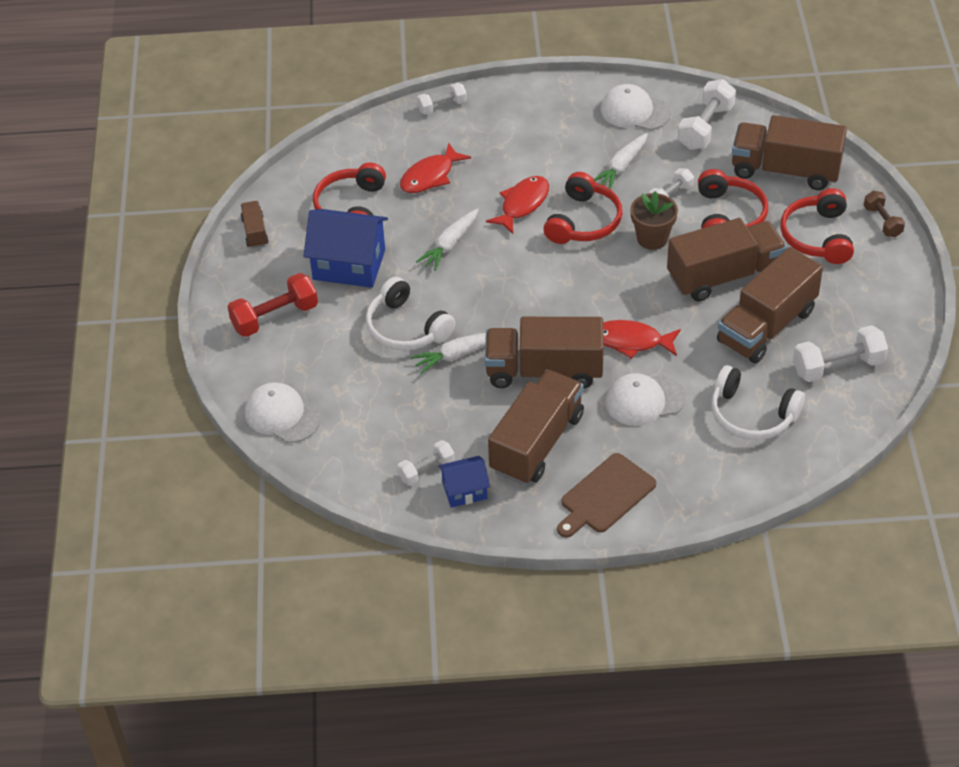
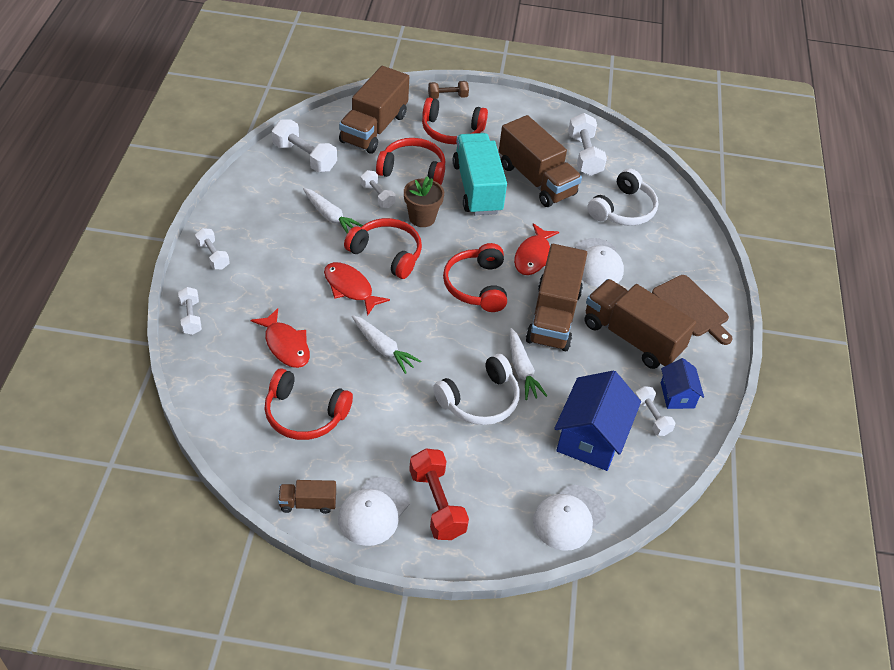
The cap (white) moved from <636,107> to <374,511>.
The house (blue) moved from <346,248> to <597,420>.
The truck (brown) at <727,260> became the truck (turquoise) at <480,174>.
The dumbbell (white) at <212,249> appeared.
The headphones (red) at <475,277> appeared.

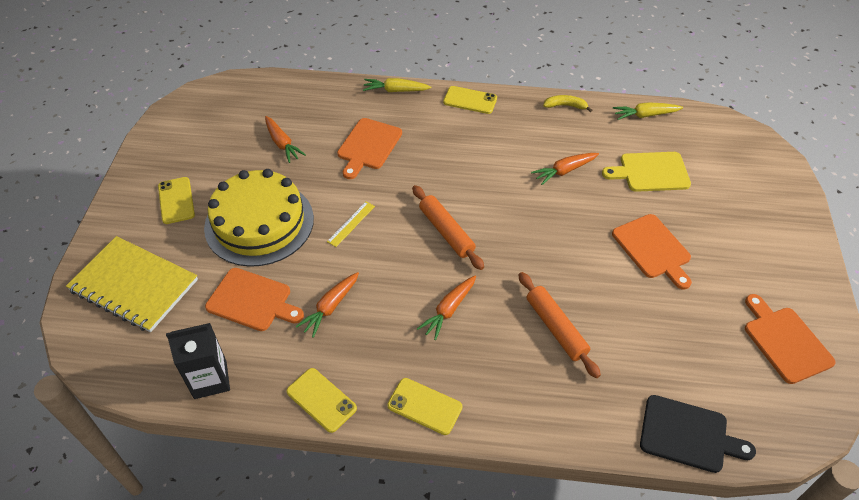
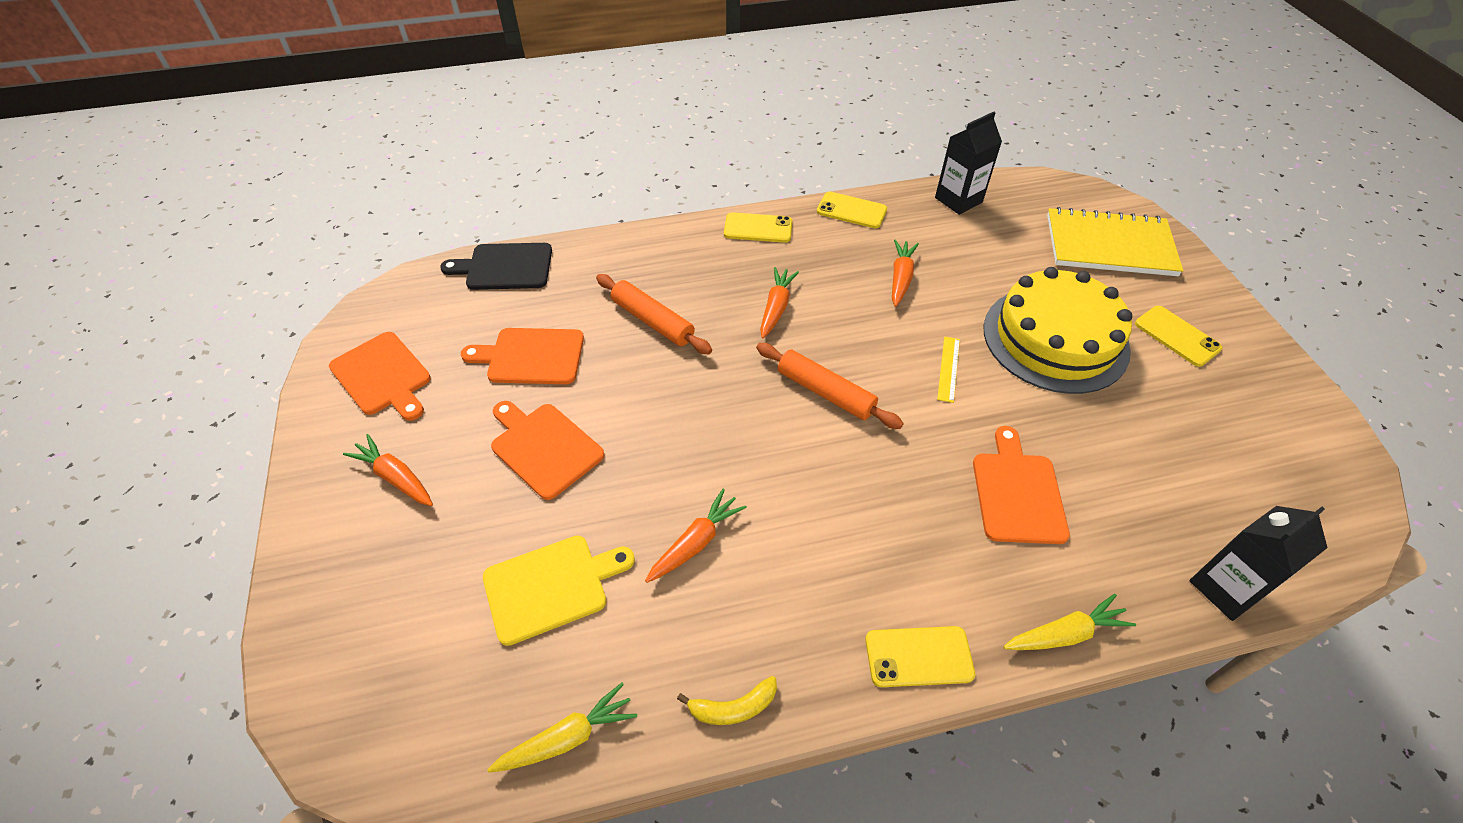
The carrot (orange) moved from <285,139> to <388,470>.
The cutting board (orange) moved from <254,299> to <522,356>.
The carton (black) at <1258,563> appeared.

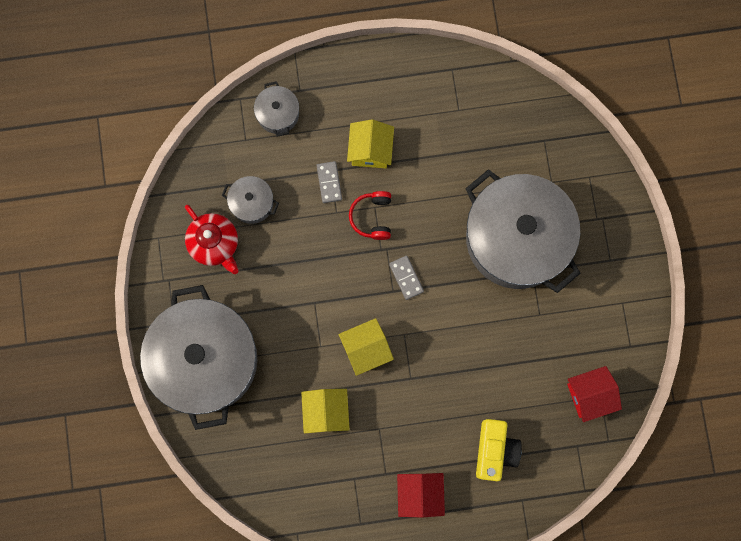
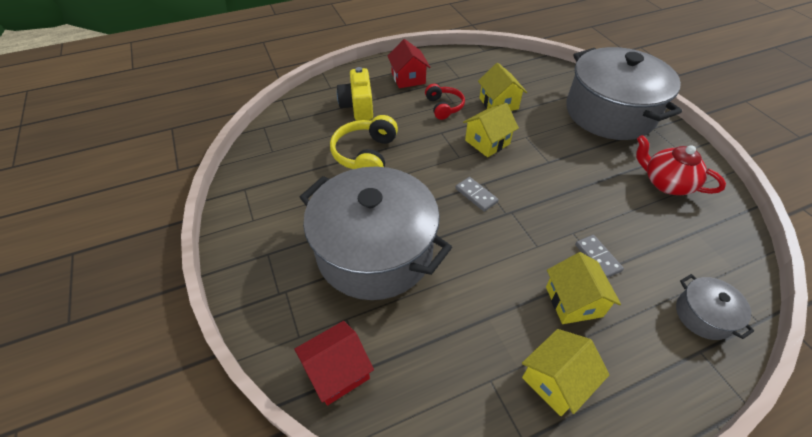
The pot (grey) at <250,200> disappeared.
The headphones (red) moved from <370,215> to <445,102>.
The house (red) moved from <594,394> to <334,363>.
The headphones (yellow) at <364,142> appeared.
The house (yellow) at <565,372> appeared.

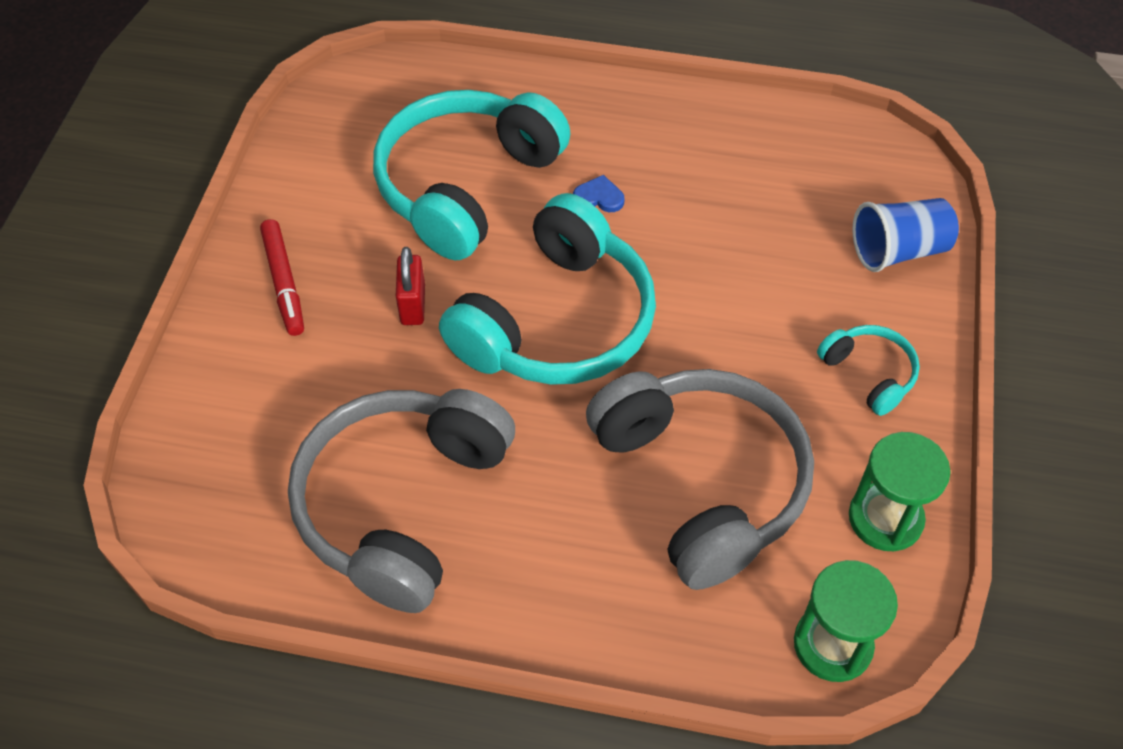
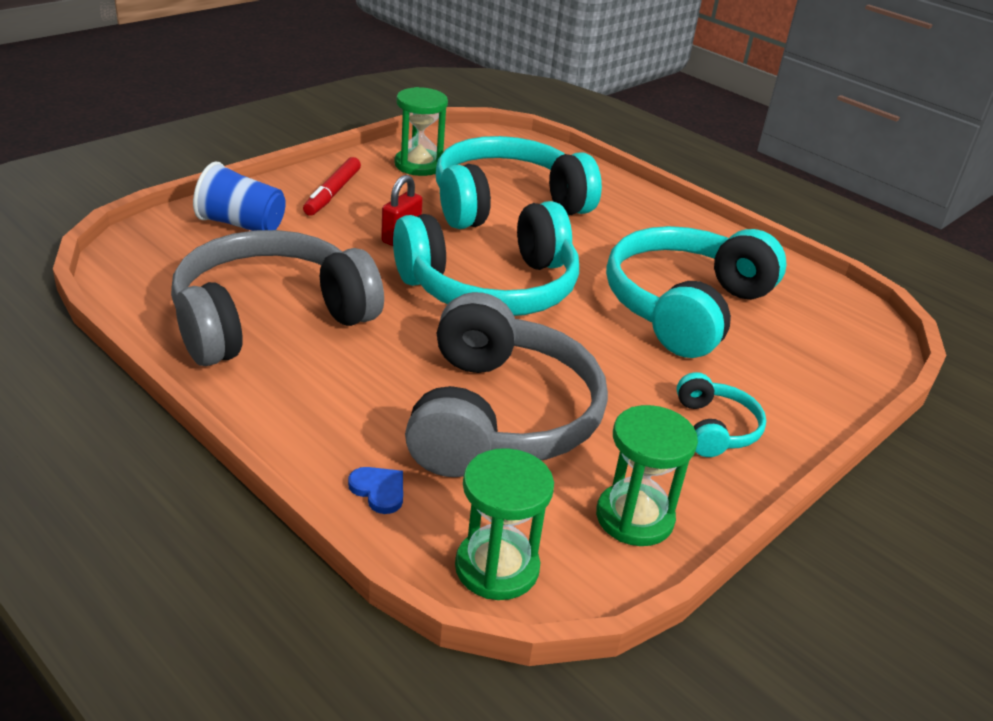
The heart (blue) moved from <598,193> to <375,490>.
The cup (blue) moved from <905,235> to <239,196>.
The hourglass (green) at <421,131> appeared.
The headphones (turquoise) at <696,292> appeared.

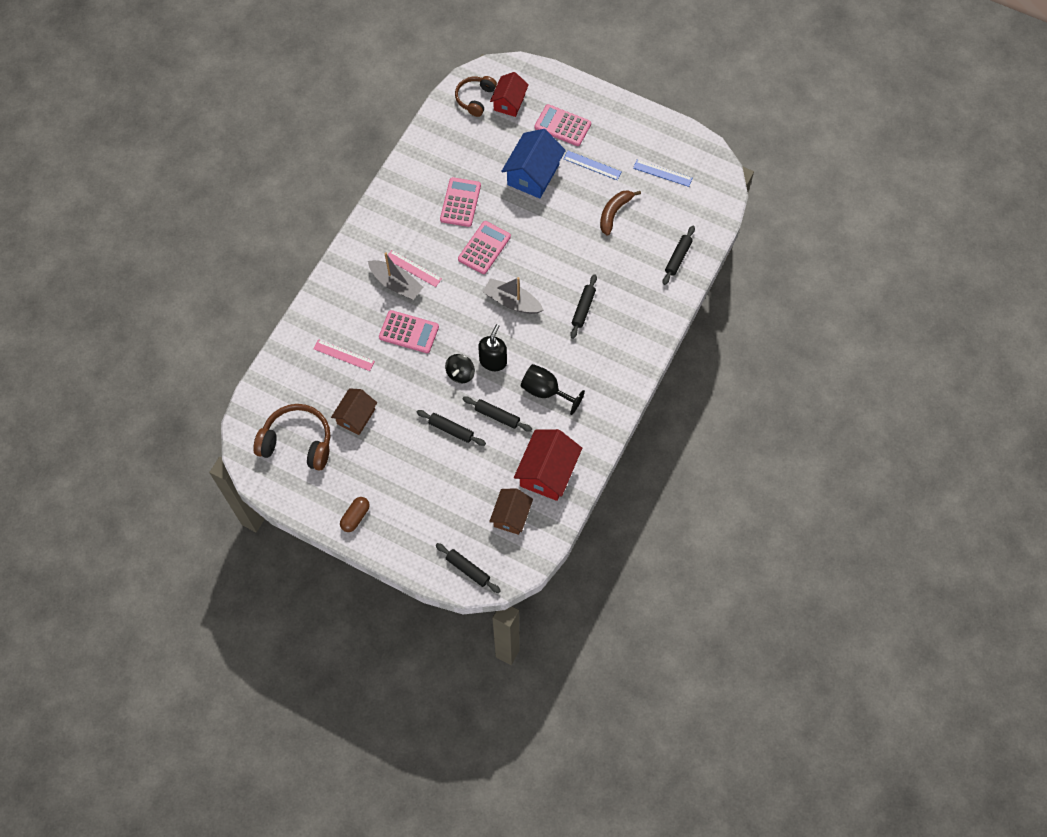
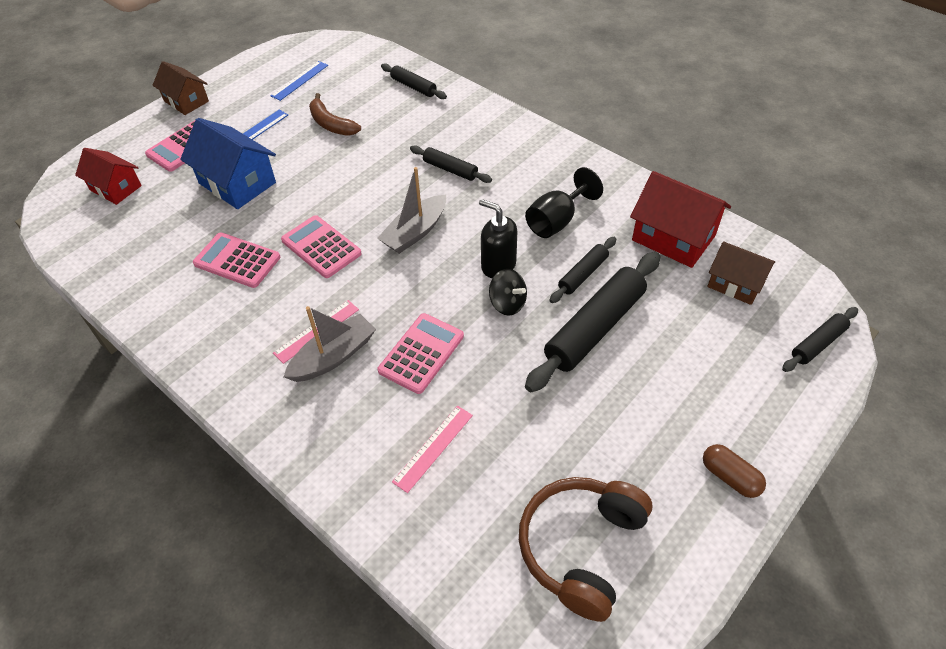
The headphones (brown) at <476,96> disappeared.
The house (brown) moved from <354,411> to <181,88>.
The rolling pin (black) at <451,428> changed to 1.89 times the size.

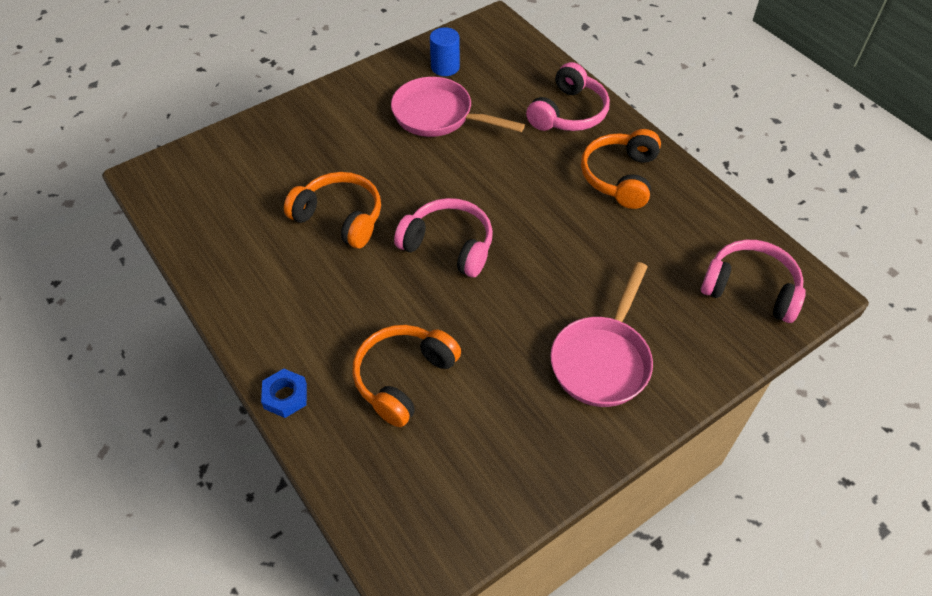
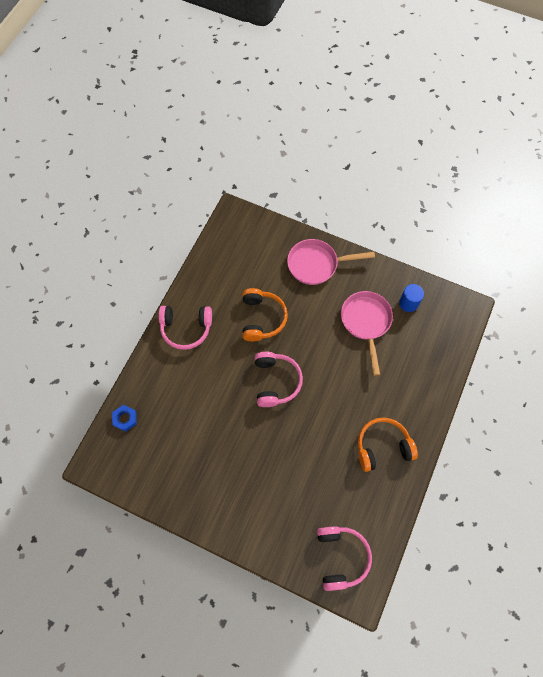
The headphones (pink) moved from <568,96> to <185,328>.
The pan (pink) moved from <601,334> to <331,262>.
The headphones (orange) at <407,376> disappeared.
The nut (blue) moved from <284,393> to <124,418>.

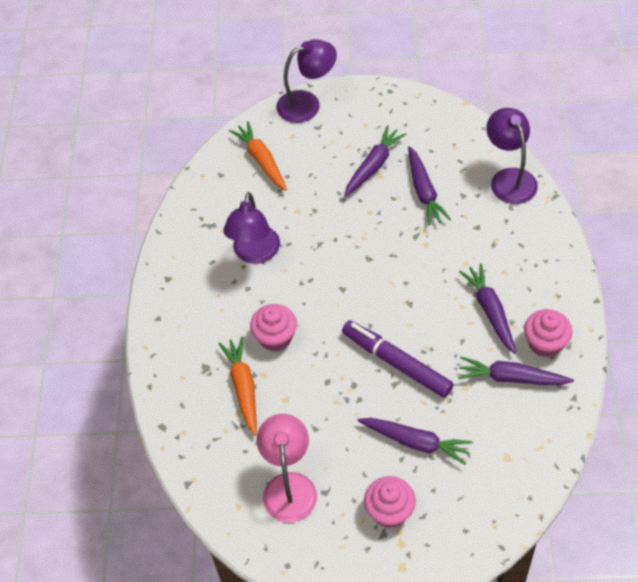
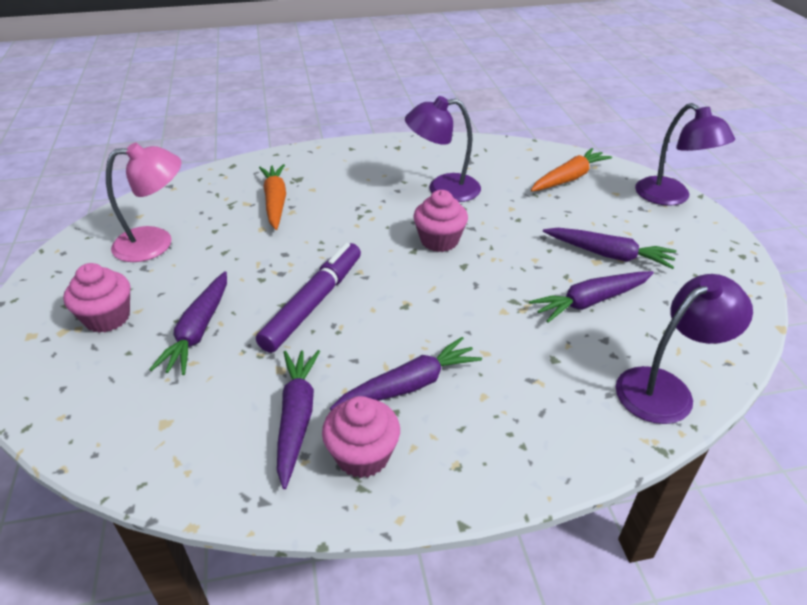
The cupcake (pink) moved from <273,328> to <440,221>.
The carrot (orange) at <237,386> turned 75 degrees counterclockwise.

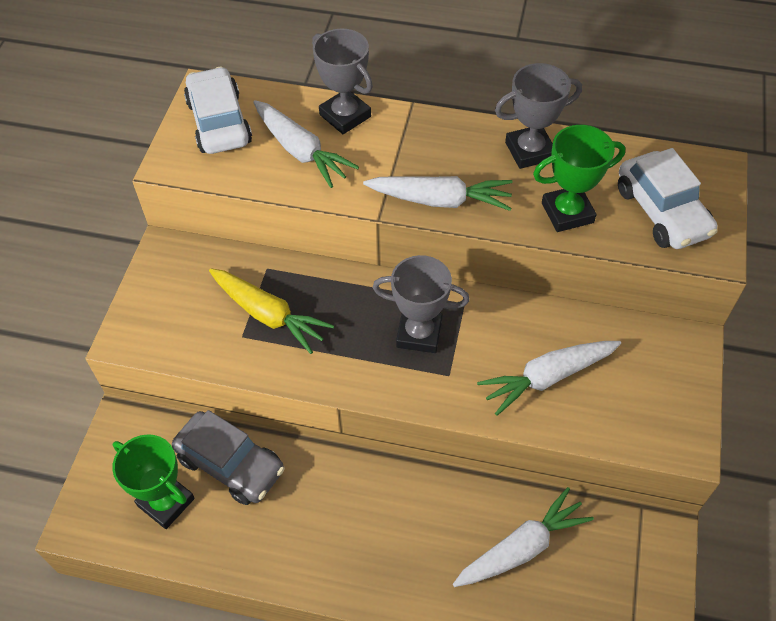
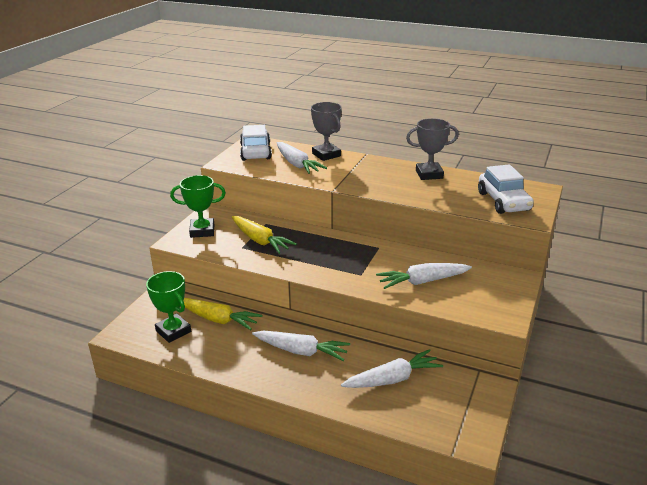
The trophy (green) moved from <579,178> to <198,206>.
The carrot (white) moved from <438,193> to <301,346>.
The trophy (grey) at <421,304> disappeared.
The car (grey) at <228,457> was replaced by the carrot (yellow) at <223,314>.

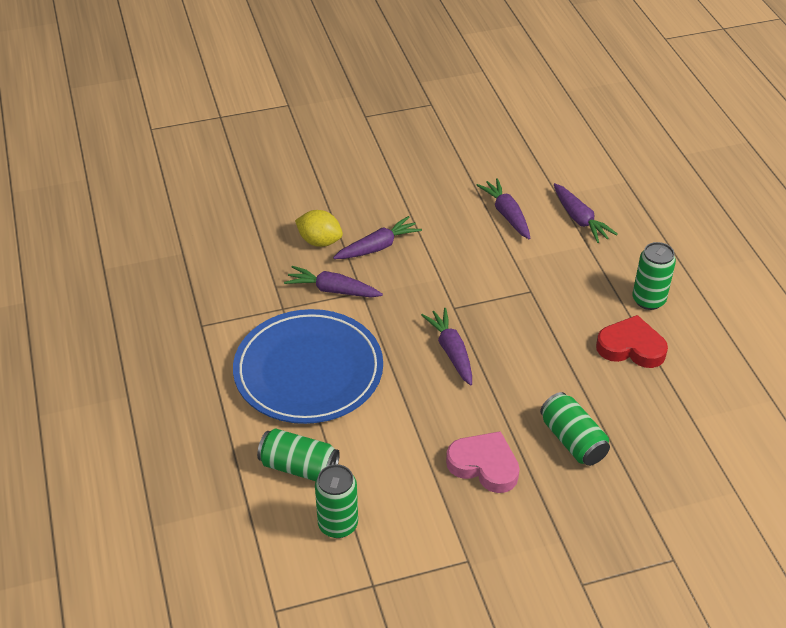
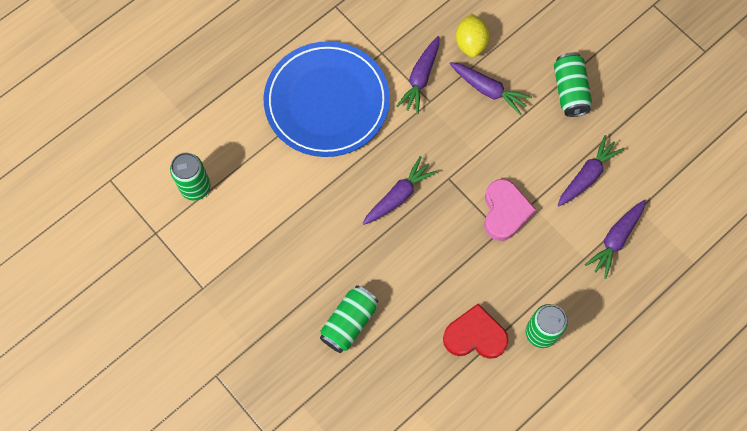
The carrot (purple) at <333,281> turned 150 degrees counterclockwise.
The heart (red) at <632,341> turned 75 degrees counterclockwise.
The can (green) moved from <298,454> to <573,85>.
The heart (pink) moved from <483,462> to <510,210>.

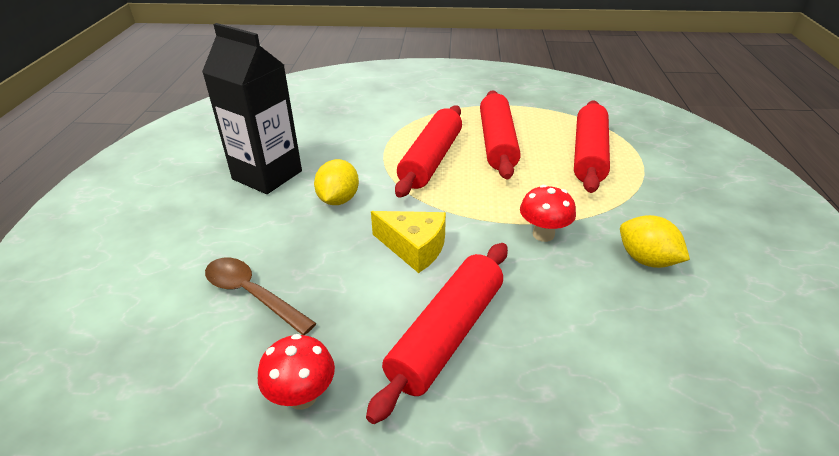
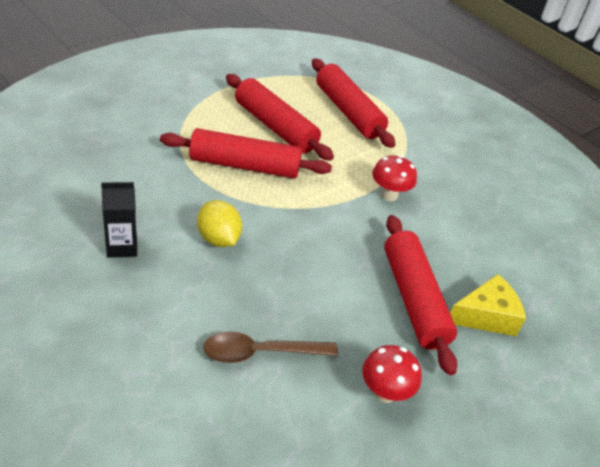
The carton (black) at <252,108> changed to 0.52 times the size.
The rolling pin (red) at <428,152> turned 60 degrees counterclockwise.
The cheese (yellow) moved from <408,242> to <488,305>.
The lemon (yellow) at <655,241> disappeared.

